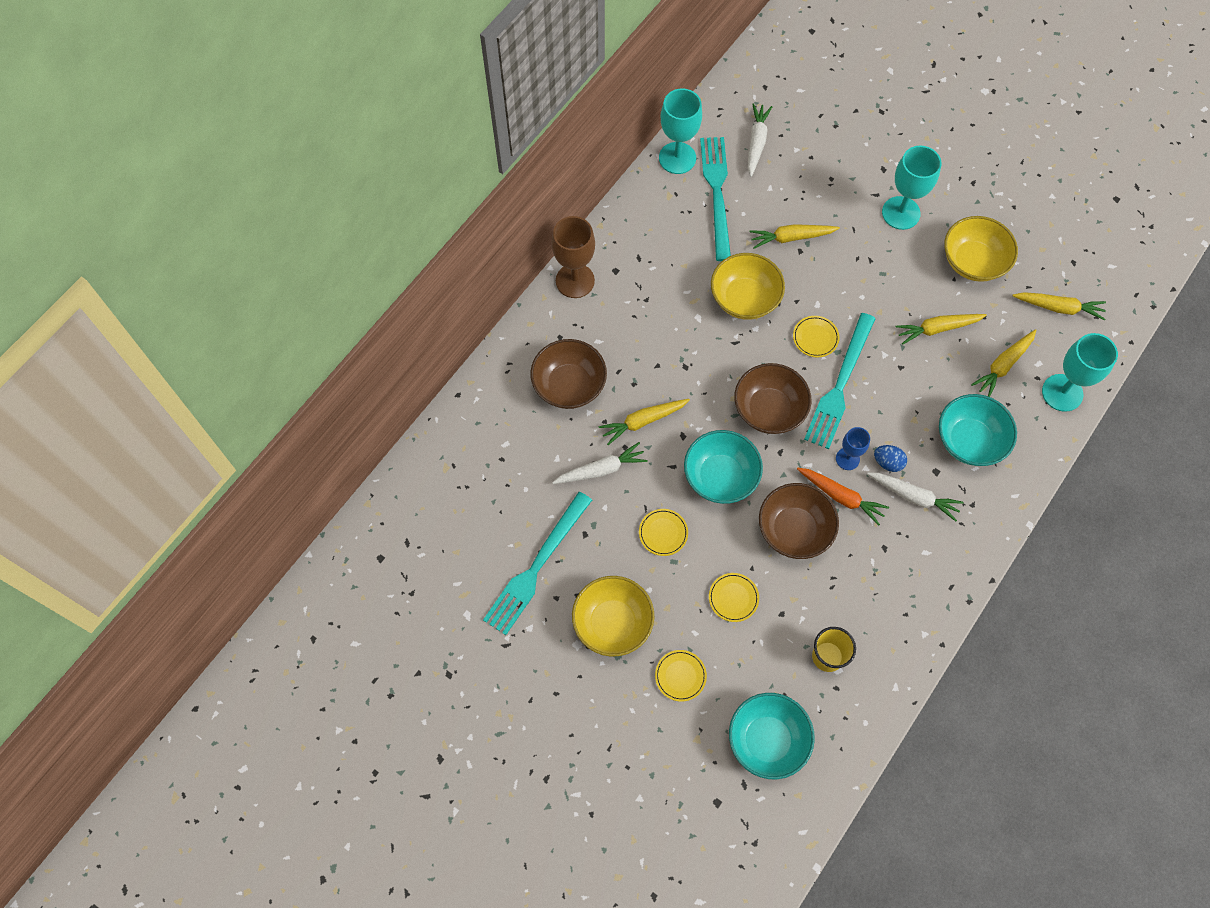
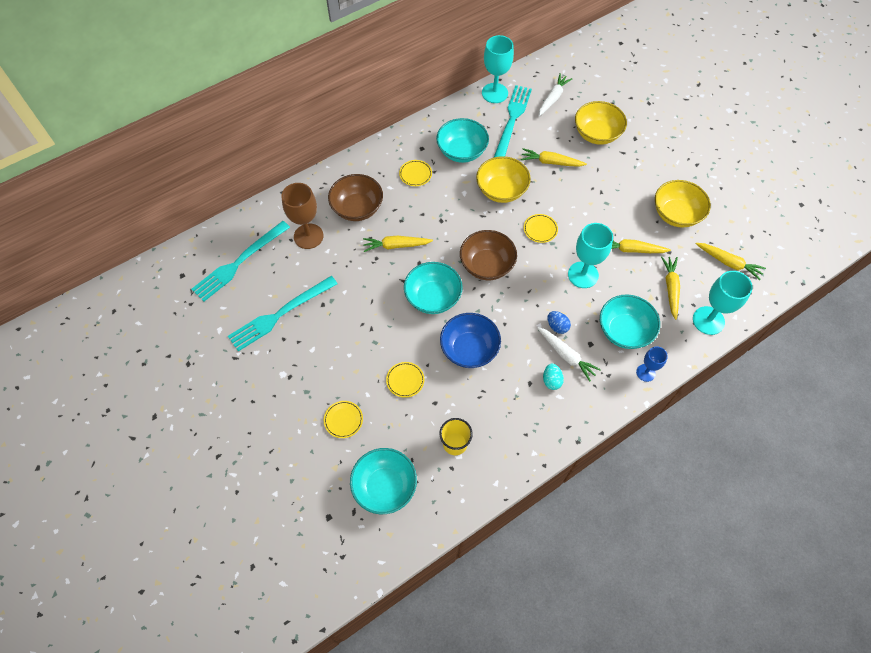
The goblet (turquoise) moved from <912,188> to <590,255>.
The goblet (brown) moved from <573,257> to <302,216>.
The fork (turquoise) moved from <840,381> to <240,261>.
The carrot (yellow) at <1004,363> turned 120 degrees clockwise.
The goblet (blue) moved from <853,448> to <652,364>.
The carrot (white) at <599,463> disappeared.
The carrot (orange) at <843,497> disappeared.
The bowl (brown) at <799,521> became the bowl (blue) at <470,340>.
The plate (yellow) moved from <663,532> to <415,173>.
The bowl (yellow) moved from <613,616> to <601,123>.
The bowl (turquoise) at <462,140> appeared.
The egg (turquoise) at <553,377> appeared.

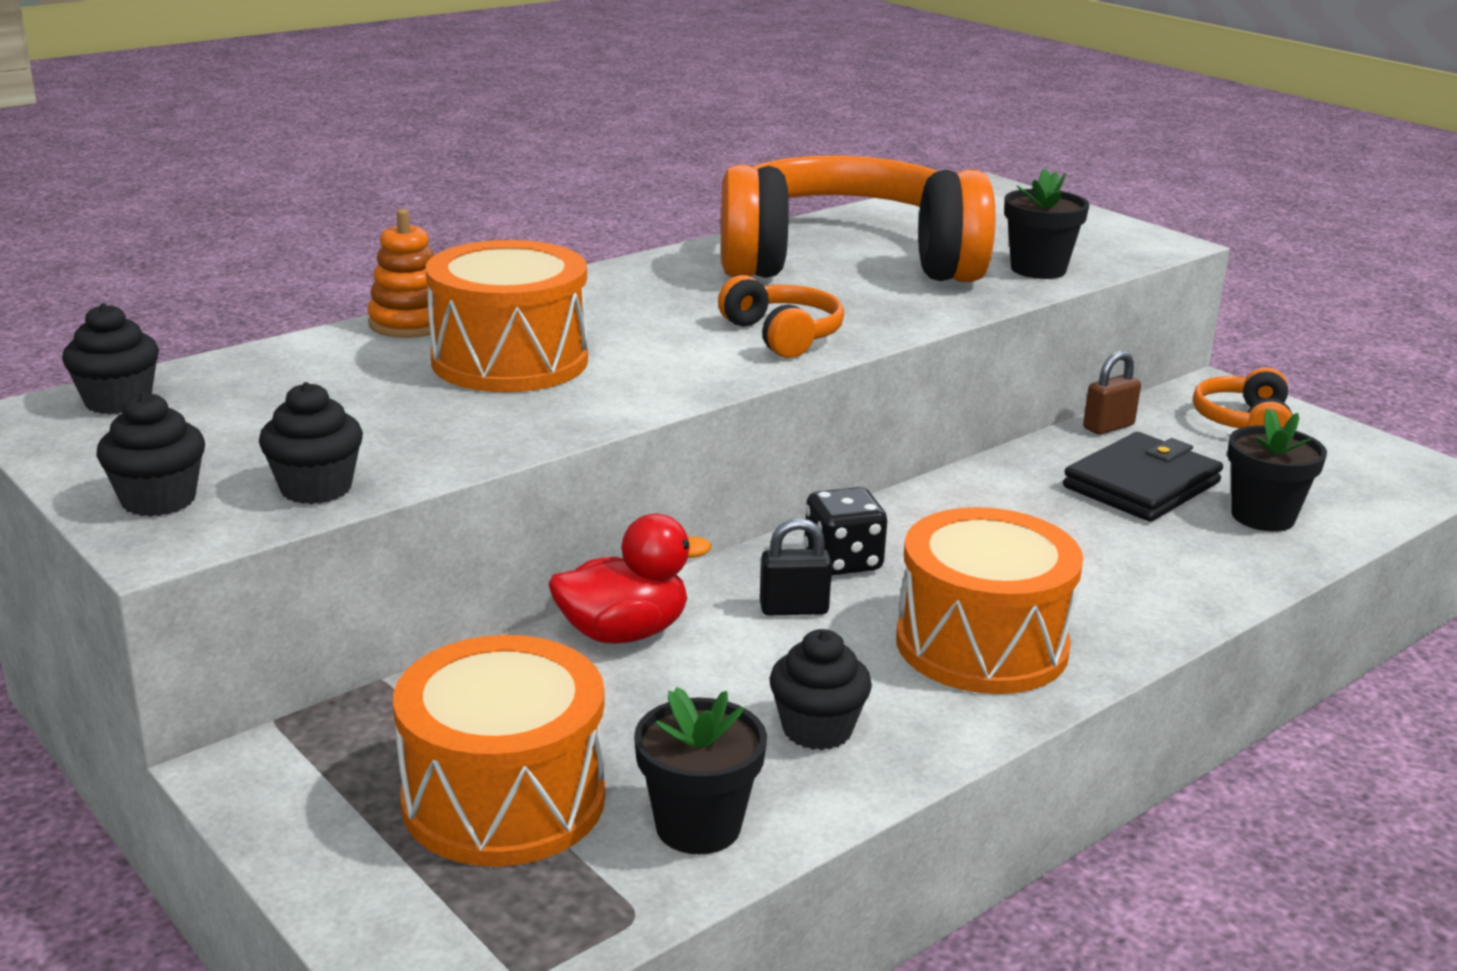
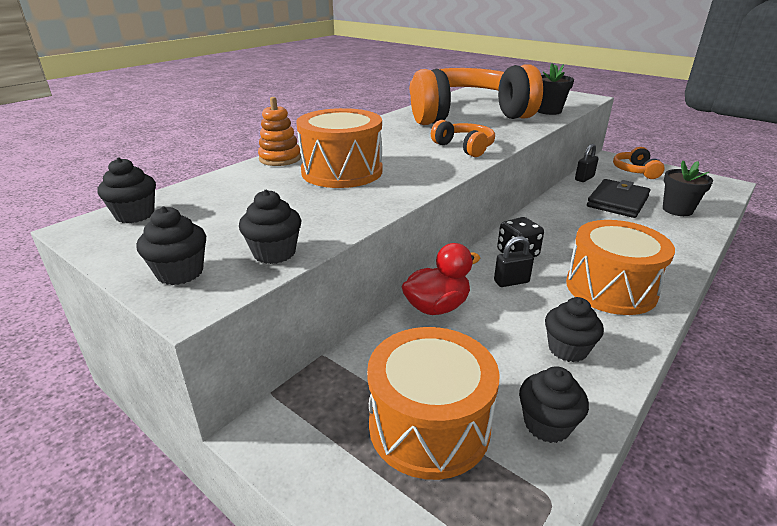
The padlock (brown) at <1112,393> became the padlock (black) at <587,163>.
The flower pot (black) at <700,770> was replaced by the cupcake (black) at <554,404>.

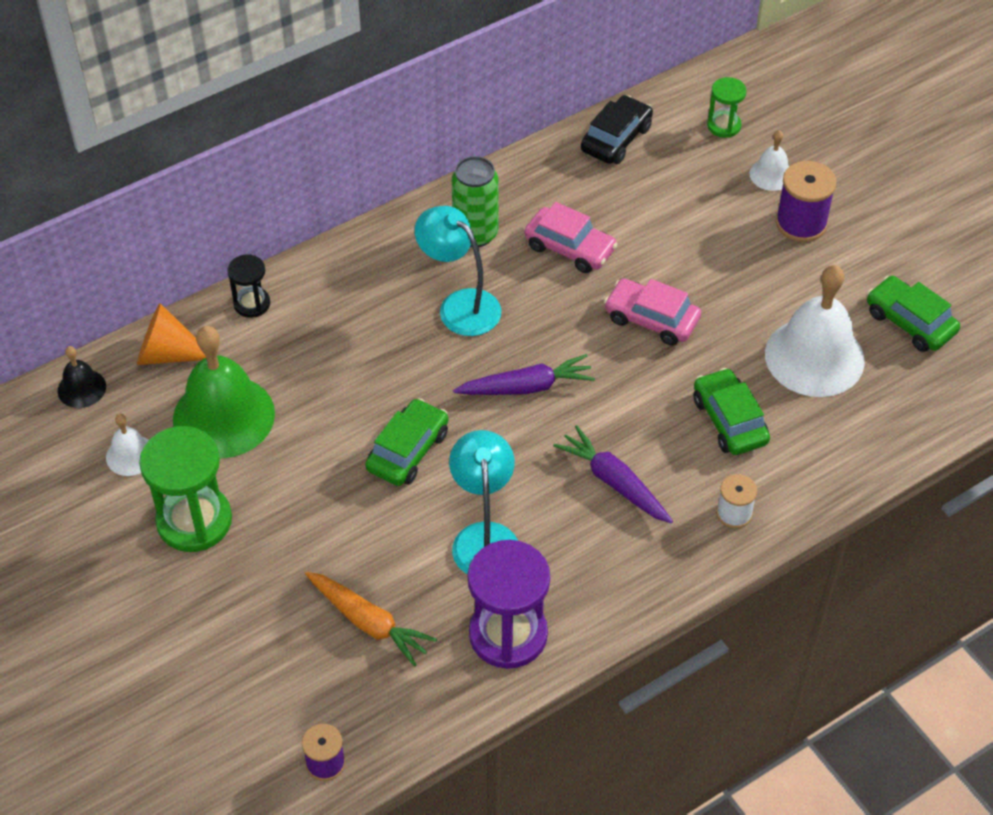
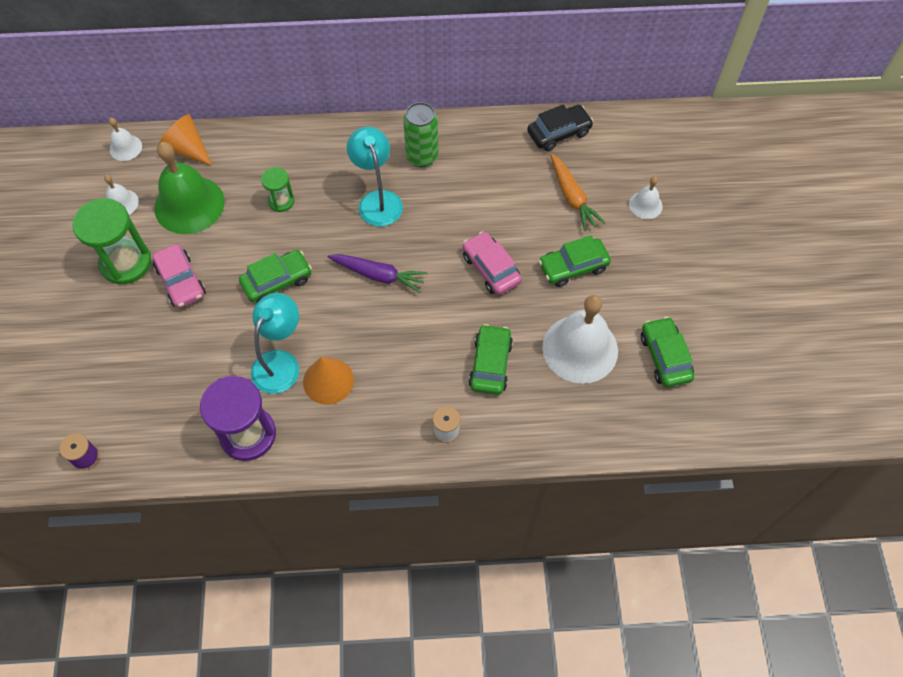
The hourglass (green) moved from <726,107> to <277,189>.
The spool (purple) at <806,201> disappeared.
The car (pink) moved from <571,237> to <179,276>.
The hourglass (black) at <248,286> disappeared.
The bell (black) at <82,377> became the bell (white) at <125,139>.
The carrot (purple) at <613,474> disappeared.
The carrot (orange) moved from <371,619> to <578,192>.
The car (green) at <575,261> appeared.
The cone (orange) at <328,381> appeared.

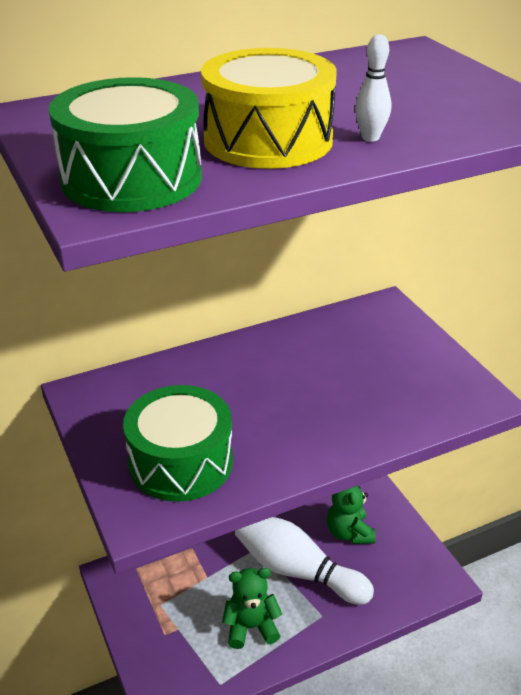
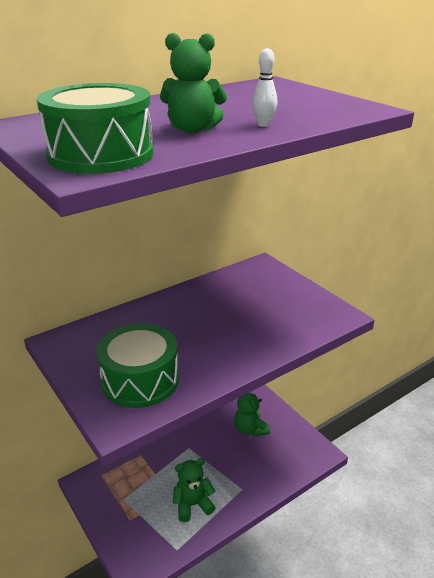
The drum (yellow) at <269,108> was replaced by the teddy bear (green) at <193,83>.
The bowling pin (white) at <304,561> disappeared.

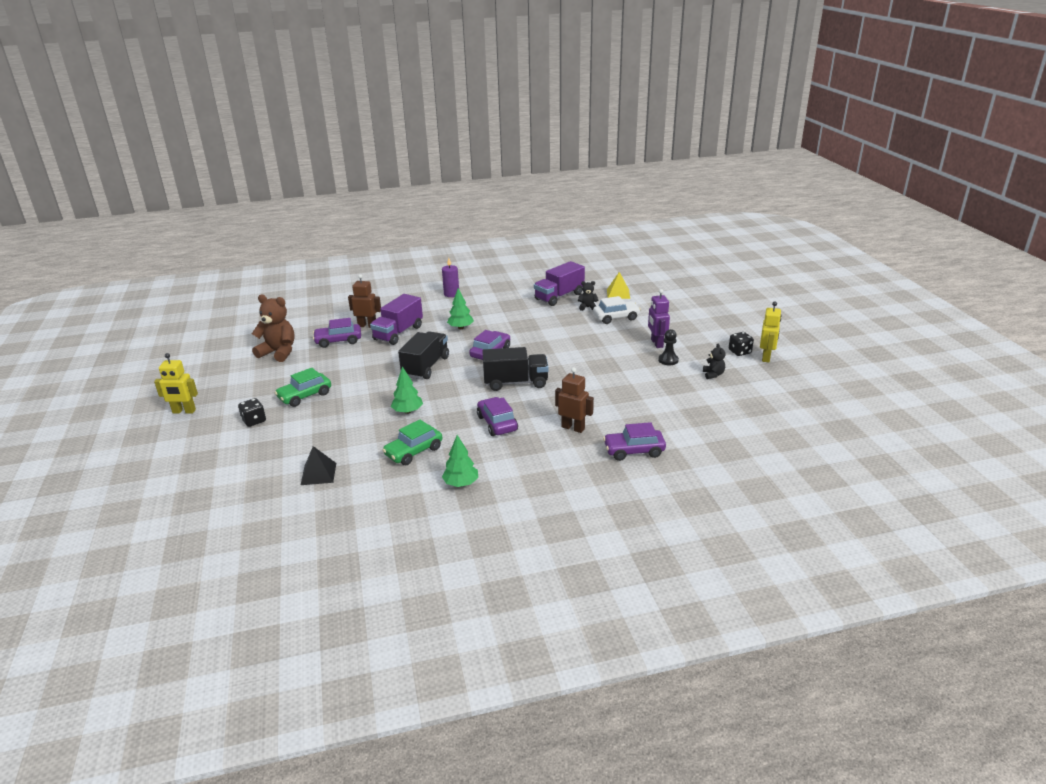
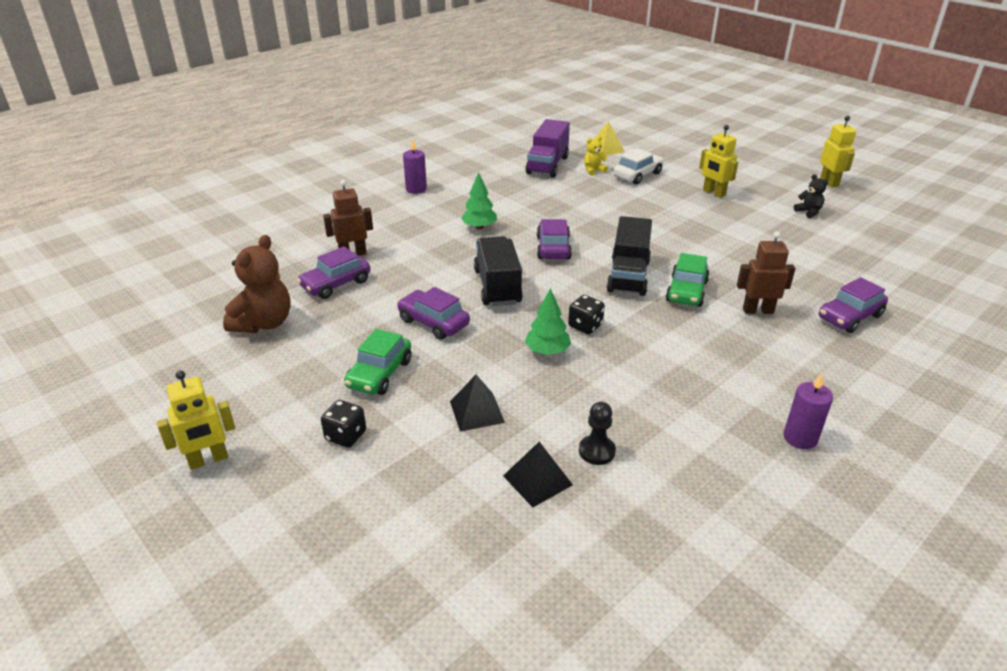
The teddy bear (black) at <588,296> became the teddy bear (yellow) at <596,156>.
The robot (purple) at <659,318> became the robot (yellow) at <718,161>.
The truck (purple) at <396,319> disappeared.
The teddy bear (brown) at <273,328> turned 120 degrees clockwise.
The pawn (black) moved from <668,347> to <597,433>.
The dice (black) moved from <741,344> to <586,314>.
The truck (black) at <515,369> turned 135 degrees clockwise.
The car (purple) moved from <497,416> to <433,313>.
The car (green) moved from <412,442> to <688,280>.
The tree (green) at <460,461> disappeared.
The candle (purple) at <808,411> appeared.
The pyramid (black) at <477,403> appeared.

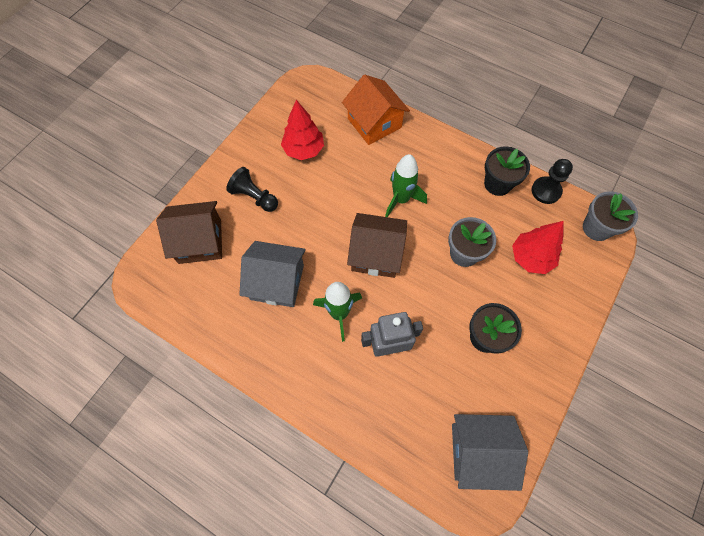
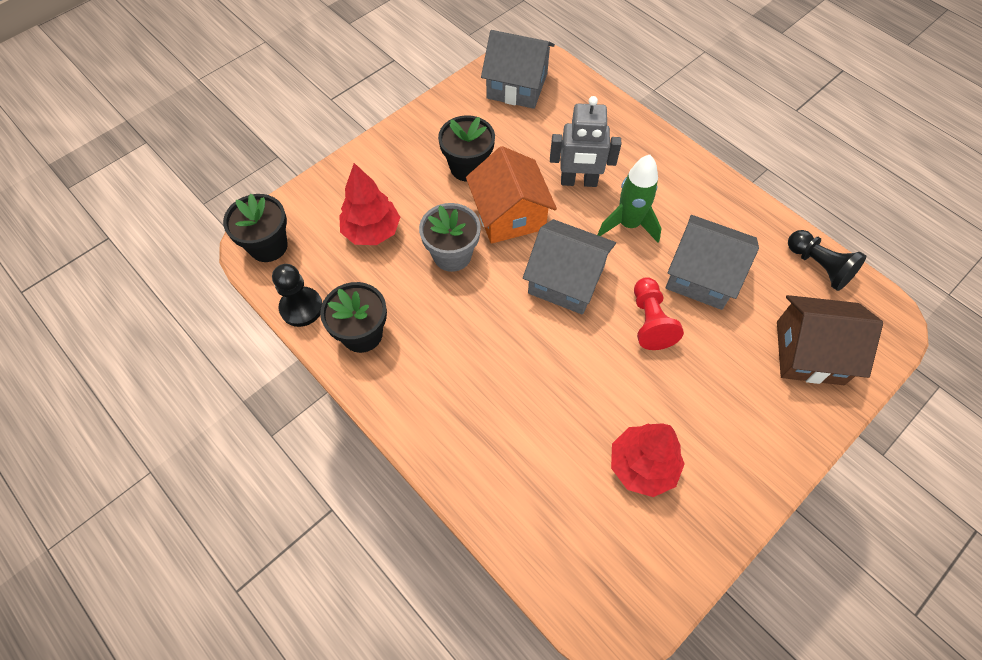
The house (orange) moved from <376,109> to <511,195>.
The rocket (green) at <406,185> disappeared.
The pawn (black) moved from <252,189> to <827,260>.
The flower pot (grey) at <610,216> became the flower pot (black) at <255,228>.
The house (brown) at <377,245> became the house (grey) at <569,267>.
The pawn (red) at <659,313> appeared.

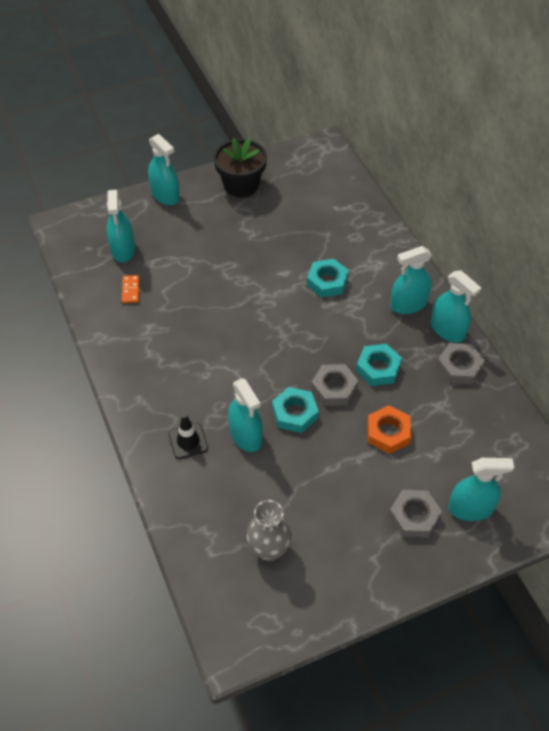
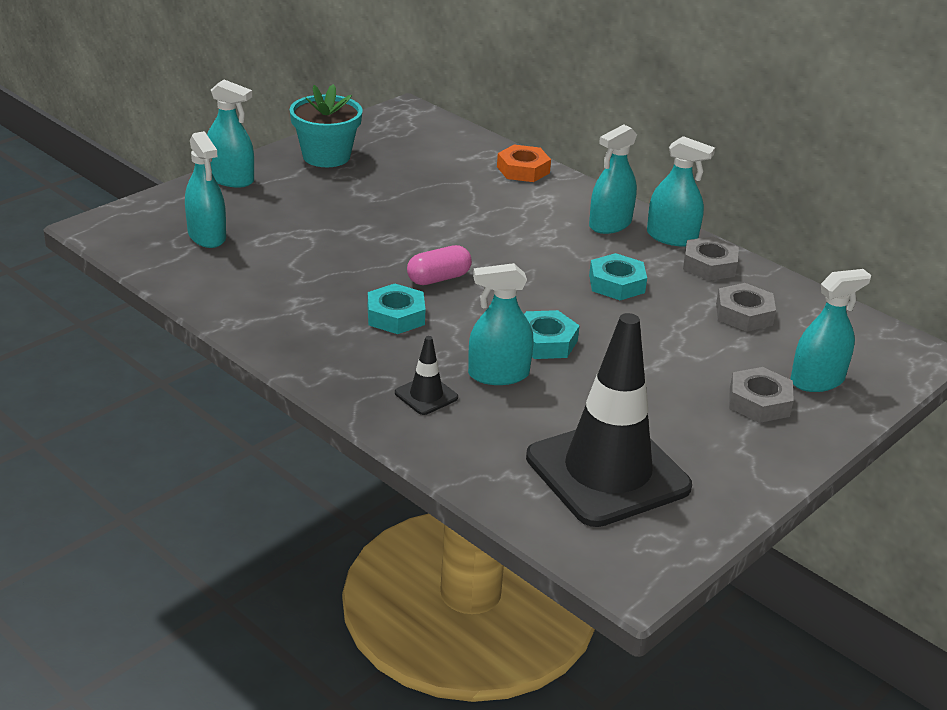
The flower pot (black) at <240,167> became the flower pot (turquoise) at <326,125>.
The nut (turquoise) moved from <328,278> to <397,309>.
The domino (orange) at <131,289> disappeared.
The nut (grey) moved from <335,385> to <746,307>.
The spray bottle (turquoise) at <245,415> turned 135 degrees clockwise.
The nut (orange) moved from <389,429> to <524,163>.
The vase (grey) at <269,530> was replaced by the traffic cone (black) at <609,420>.
The capsule (pink) at <439,265> appeared.

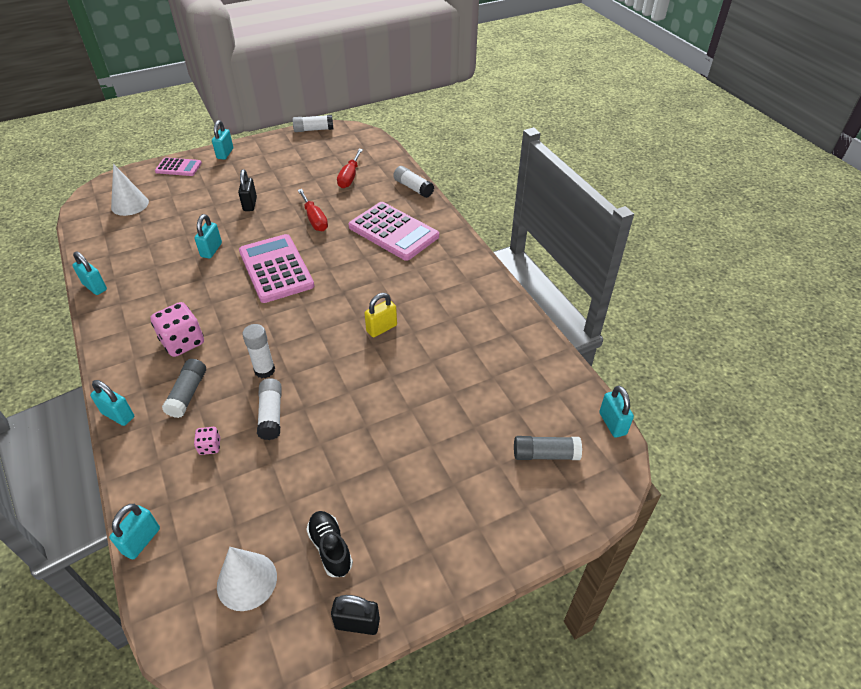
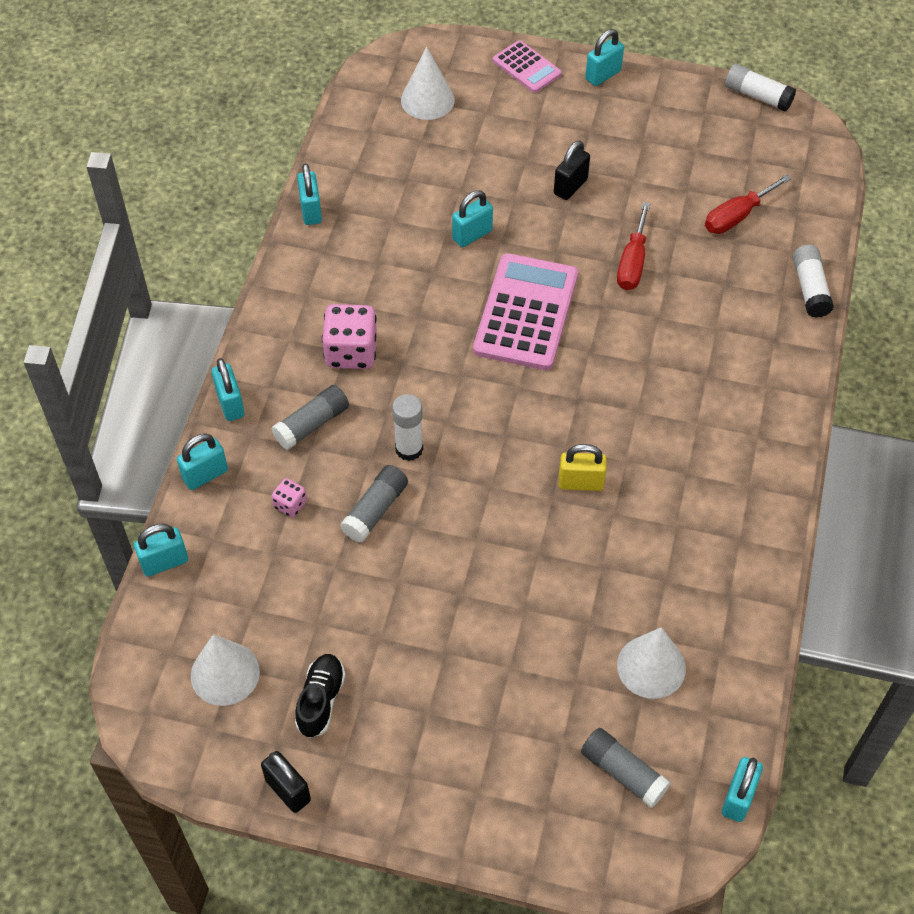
The calculator (pink) at <393,231> disappeared.
The glue stick (white) at <269,409> became the glue stick (grey) at <374,503>.
The padlock (turquoise) at <202,461> appeared.
The cone (white) at <651,663> appeared.

